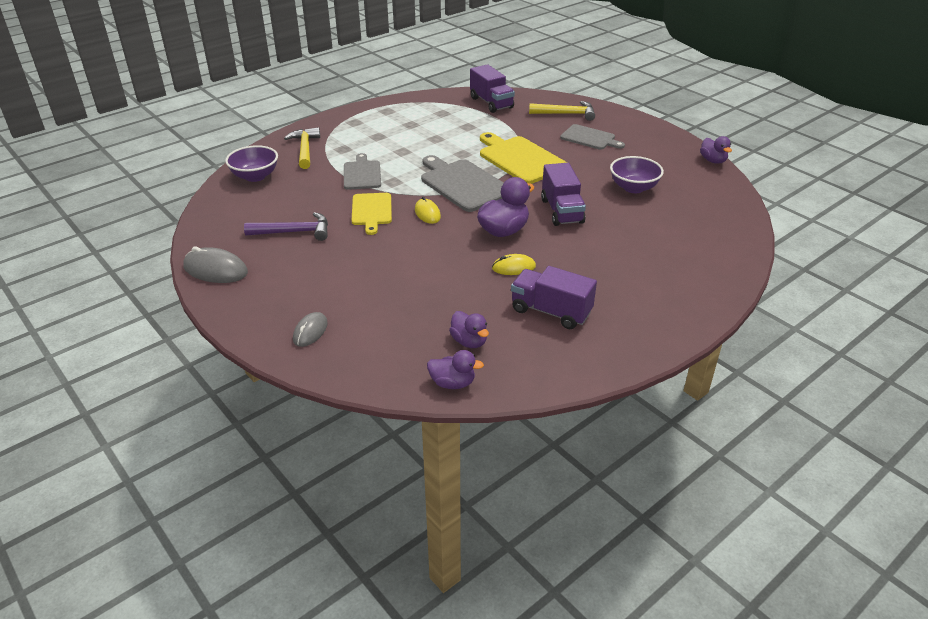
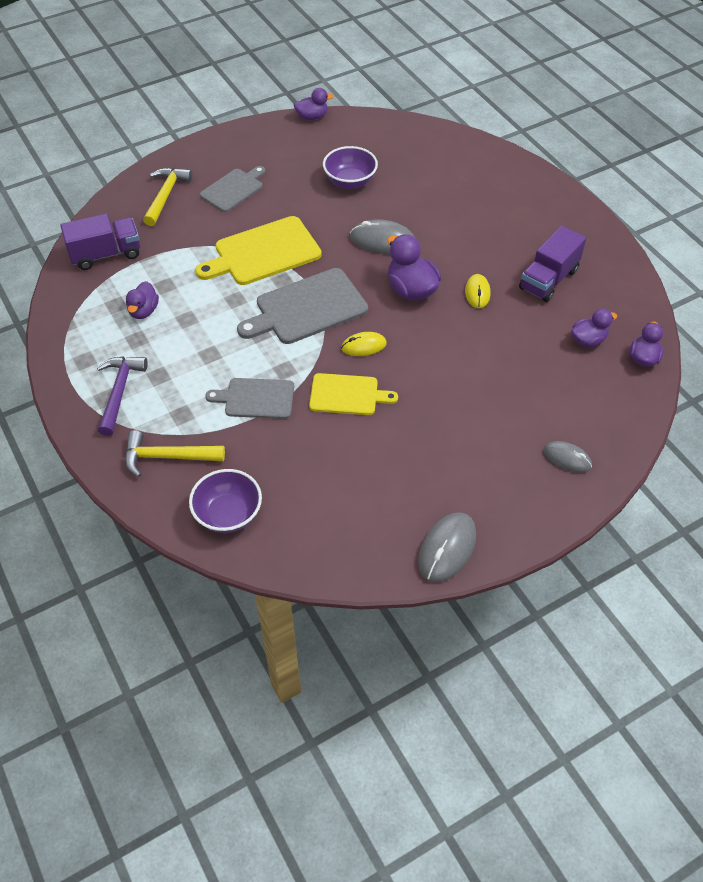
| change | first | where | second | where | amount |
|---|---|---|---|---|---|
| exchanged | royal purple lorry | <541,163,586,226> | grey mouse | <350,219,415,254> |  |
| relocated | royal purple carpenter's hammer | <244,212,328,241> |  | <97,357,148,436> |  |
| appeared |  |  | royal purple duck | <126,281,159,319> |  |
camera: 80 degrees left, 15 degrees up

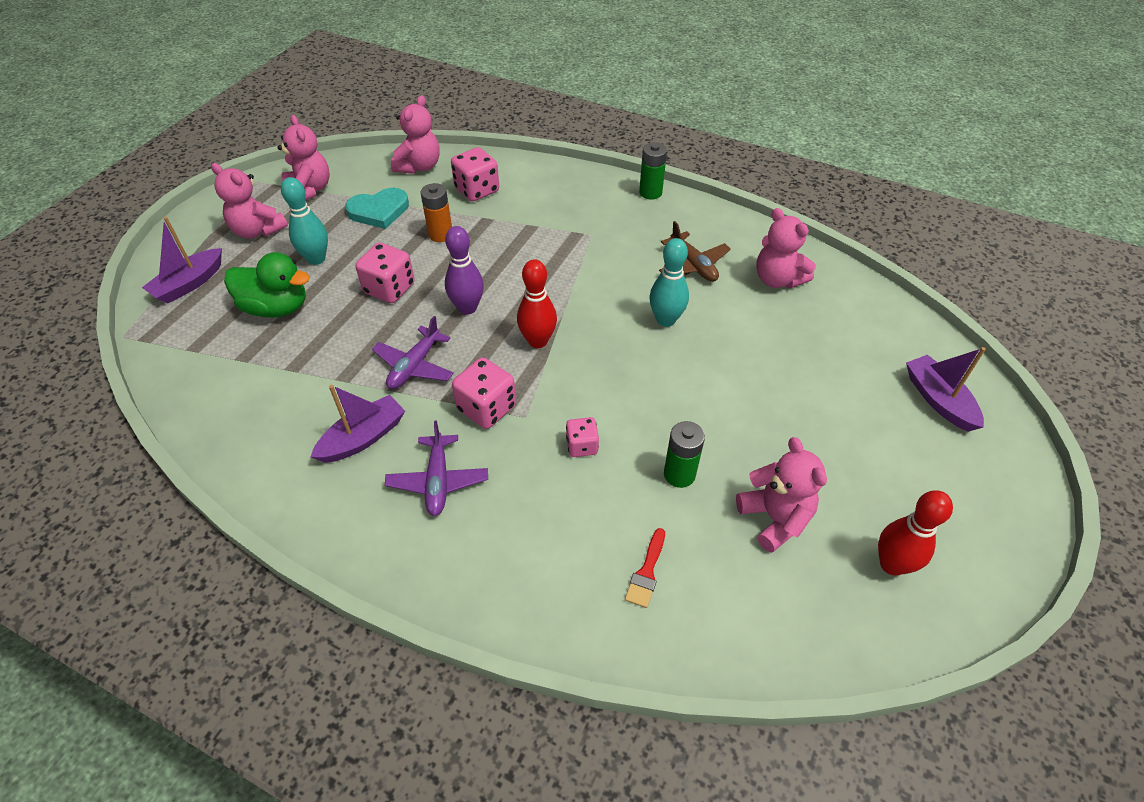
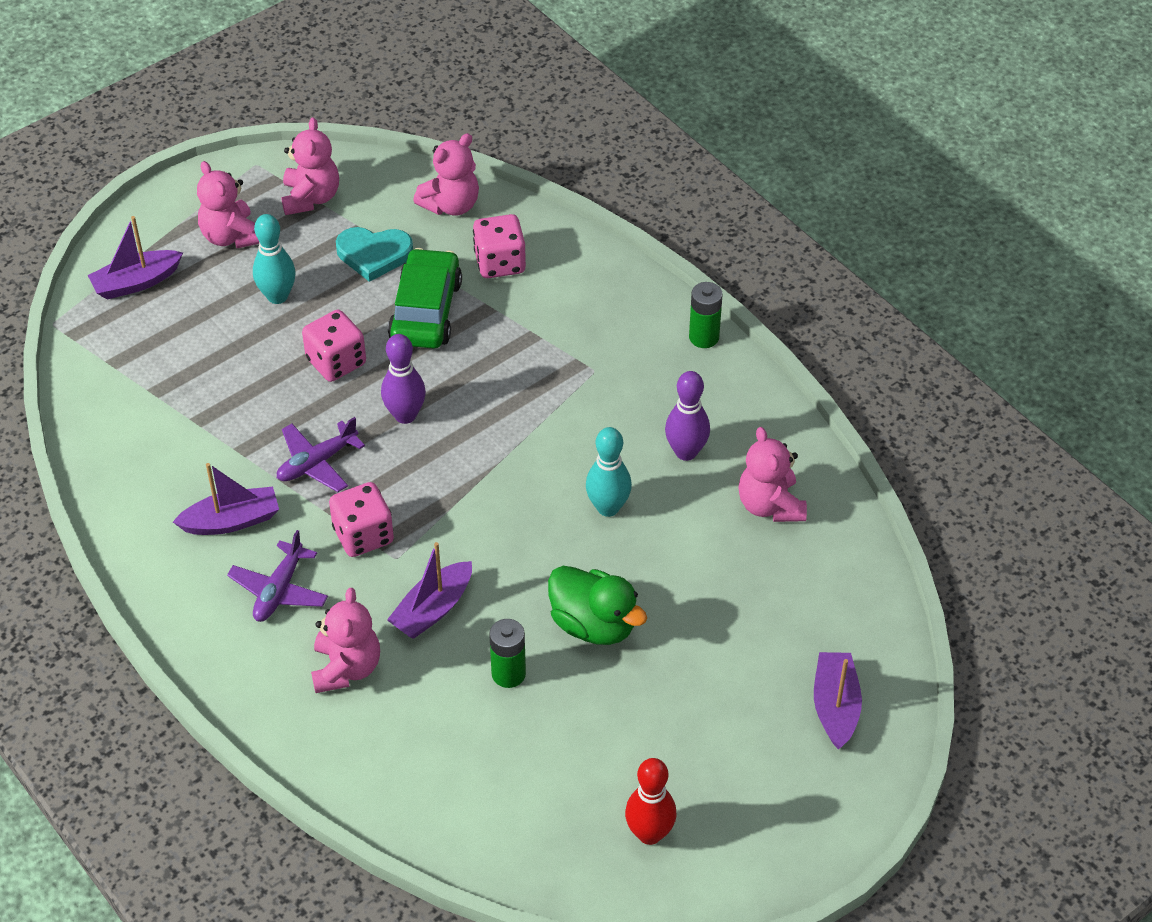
| change | first | where | second | where | amount |
|---|---|---|---|---|---|
| exchanged | orange AA battery | <421,183,452,242> | leaf-green automobile | <388,248,462,349> |  |
| exchanged | russet toy plane | <659,221,731,282> | royal purple bowling pin | <665,371,710,461> |  |
| relocated | leaf-green duck | <224,252,310,318> |  | <548,566,647,645> |  |
| missing | scarlet bowling pin | <517,259,557,348> |  |  |  |
| exchanged | rose-pink game die | <566,417,599,457> | royal purple sailboat | <387,542,472,639> |  |
| relocated | rose-pink stuffed bear | <736,437,827,553> |  | <311,588,380,693> |  |
| missing | scarlet paintbrush | <625,528,665,608> |  |  |  |
camera: 25 degrees right, 0 degrees up

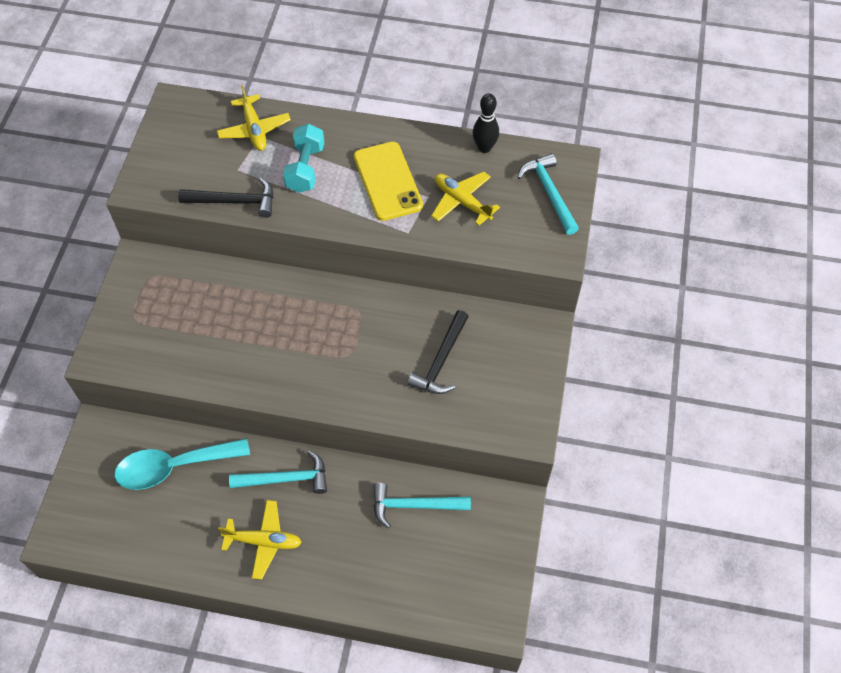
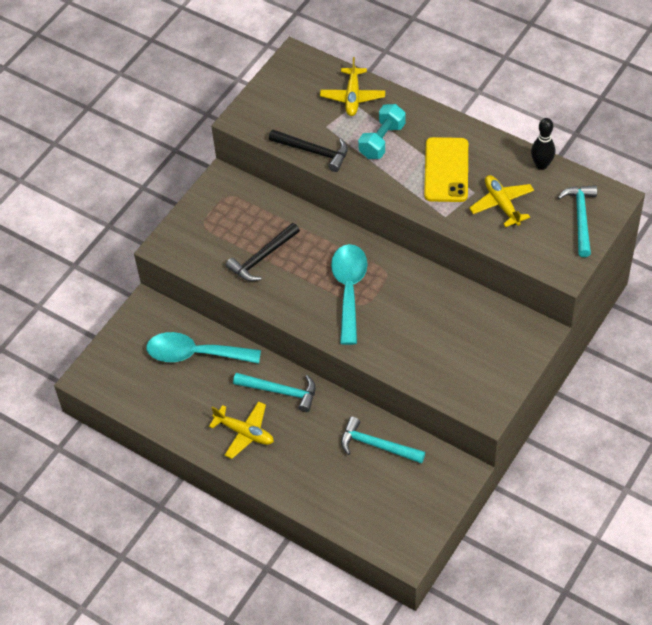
| change | first | where | second | where | amount |
|---|---|---|---|---|---|
| relocated | jet-black carpenter's hammer | <407,310,469,394> |  | <226,223,300,281> |  |
| appeared |  |  | teal teaspoon | <331,244,368,345> |  |
camera: 25 degrees right, 5 degrees down

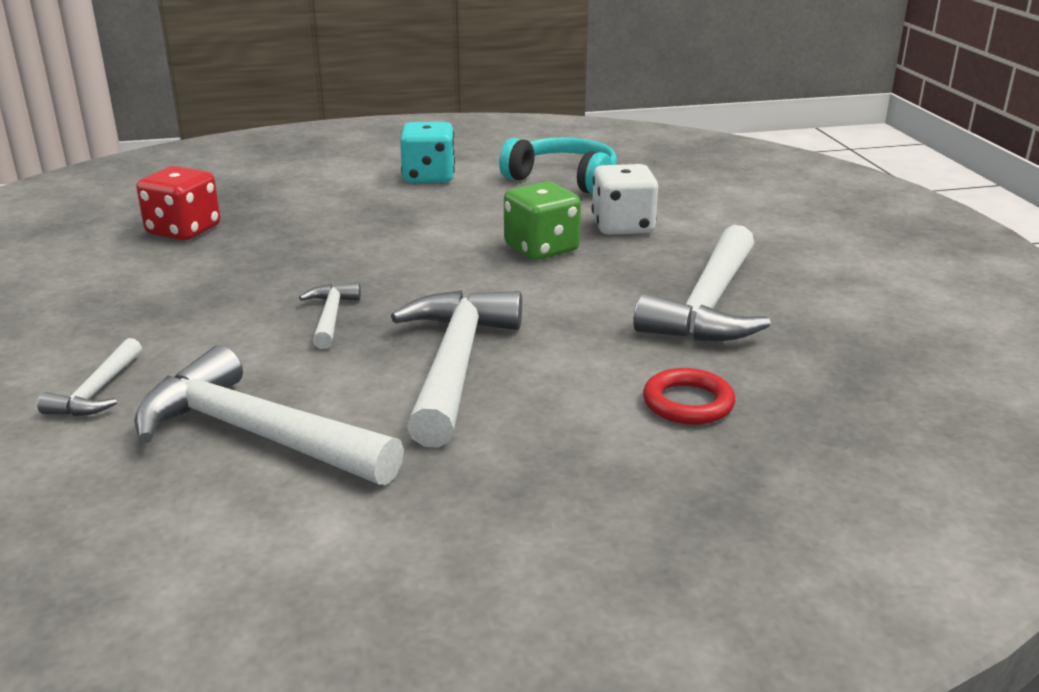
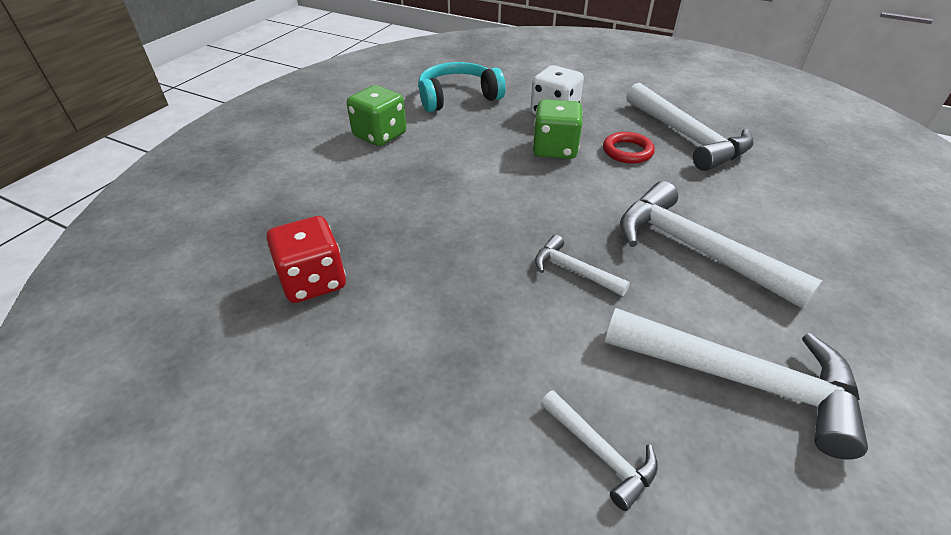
| change | first | where | second | where | amount |
|---|---|---|---|---|---|
| colour | teal game die | <400,122,455,183> | leaf-green game die | <347,85,406,146> |  |
| spun | white carpenter's hammer | <134,345,404,485> |  | <605,308,868,460> | 135 degrees counterclockwise |
| relocated | scarlet hoop | <643,368,735,425> |  | <603,132,655,164> |  |
camera: 50 degrees left, 15 degrees up

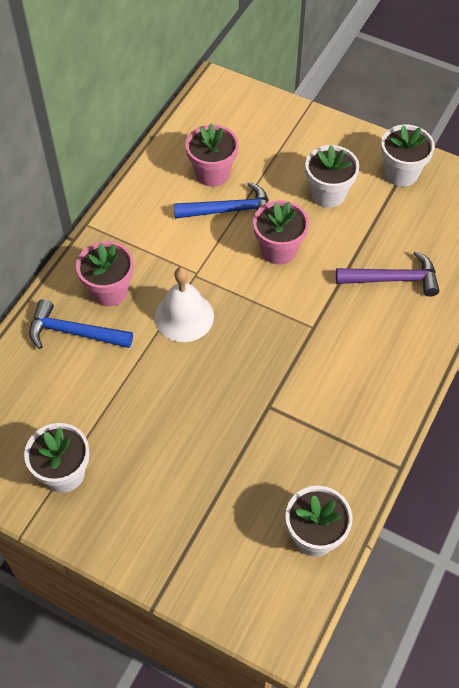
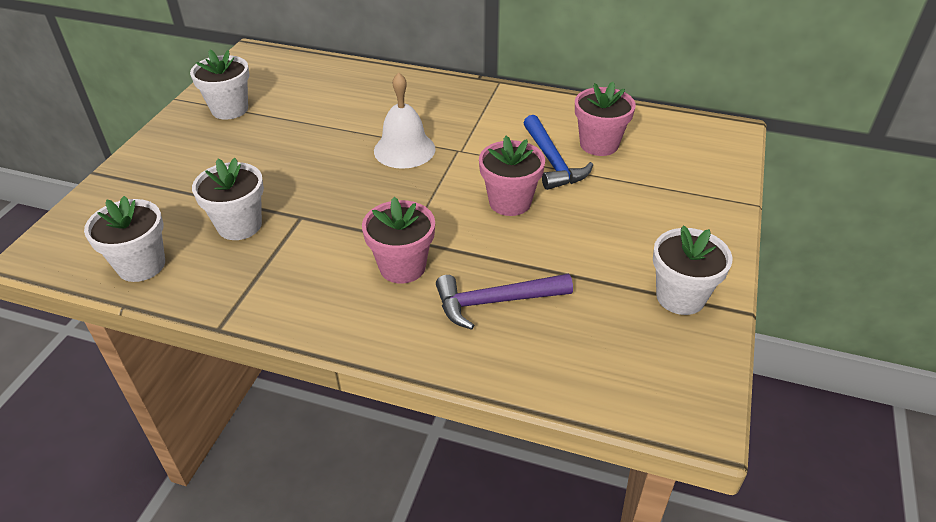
| change | first | where | second | where | amount |
|---|---|---|---|---|---|
| relocated | white potted plant | <305,145,359,208> |  | <192,158,264,240> |  |
| relocated | rose-pink potted plant | <76,241,134,306> |  | <362,197,435,284> |  |
| spun | royal purple carpenter's hammer | <336,251,440,297> |  | <436,274,573,330> | 90 degrees clockwise |
| missing | royal blue carpenter's hammer | <29,299,133,349> |  |  |  |
camera: 80 degrees right, 15 degrees down

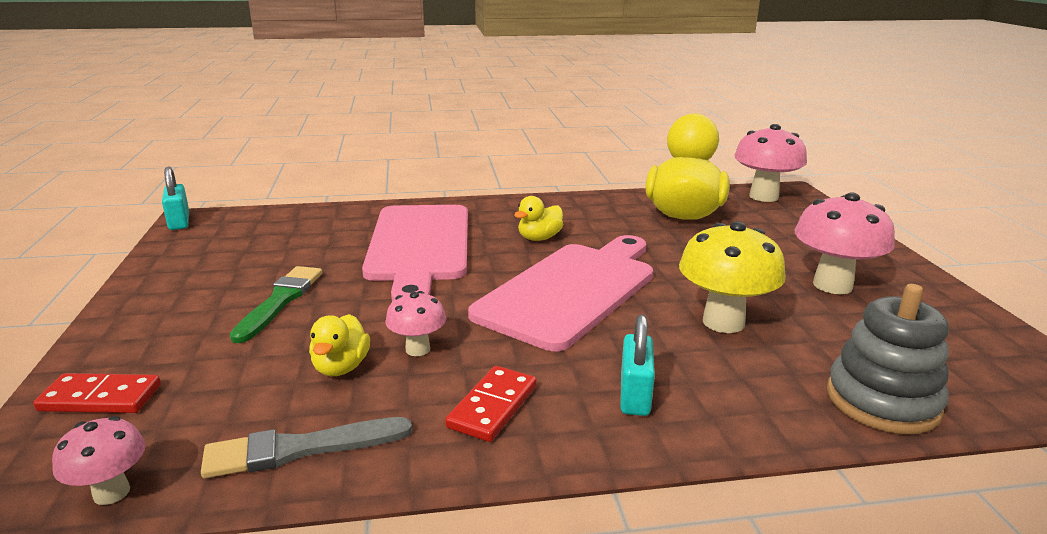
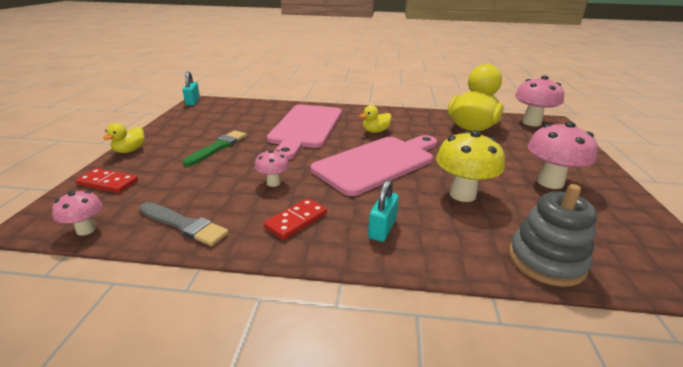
| change | first | where | second | where | amount |
|---|---|---|---|---|---|
| relocated | bright yellow duck | <309,314,370,376> |  | <103,123,145,153> |  |
| spun | grey paintbrush | <201,417,412,478> |  | <139,202,229,246> | 150 degrees counterclockwise |
camera: 15 degrees right, 5 degrees up

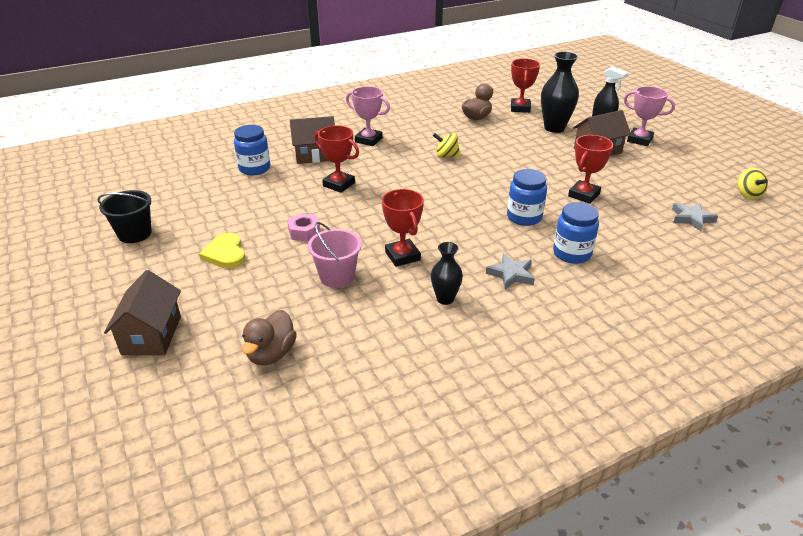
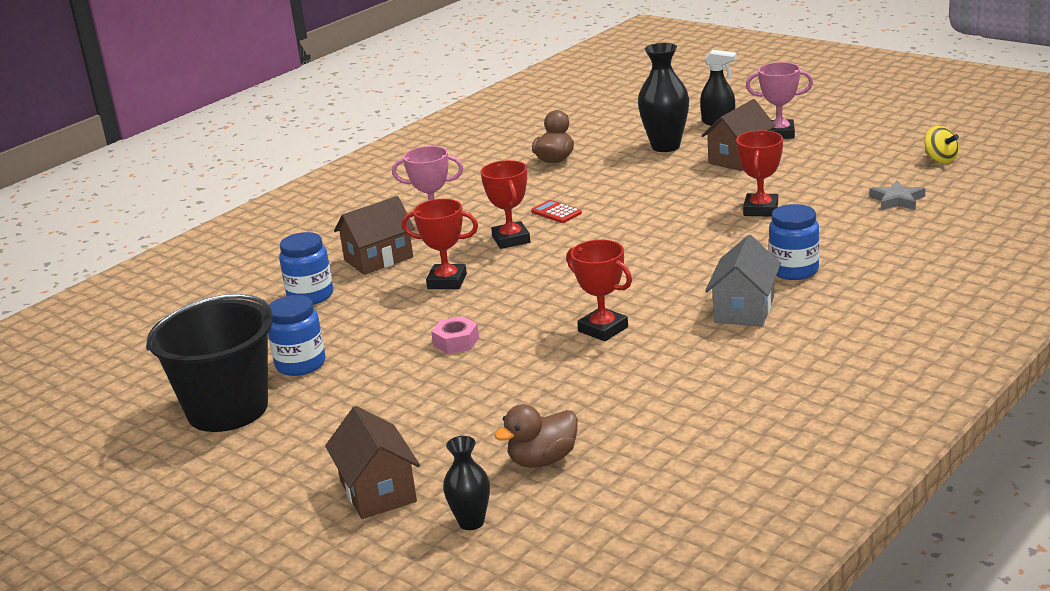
| change | first | where | second | where | amount |
|---|---|---|---|---|---|
| relocated | scarlet award cup | <511,59,540,113> |  | <481,160,530,249> |  |
| exchanged | bright yellow toy top | <433,133,461,157> | scarlet calculator | <531,200,582,223> |  |
| relocated | royal blue jam jar | <507,169,547,226> |  | <268,295,326,376> |  |
| size | jet-black pail | <98,190,152,243> |  | <146,294,273,432> | x1.74 |
| missing | rose-pink pail | <308,222,362,288> |  |  |  |
| missing | bright yellow heart shape | <199,233,246,269> |  |  |  |
| relocated | jet-black flower vase | <431,242,463,305> |  | <443,436,490,530> |  |
| exchanged | grey star shape | <486,254,535,289> | grey cottage | <705,235,781,326> |  |
| spun | russet duck | <242,310,297,366> |  | <494,404,578,468> | 60 degrees clockwise |
camera: 20 degrees left, 10 degrees down

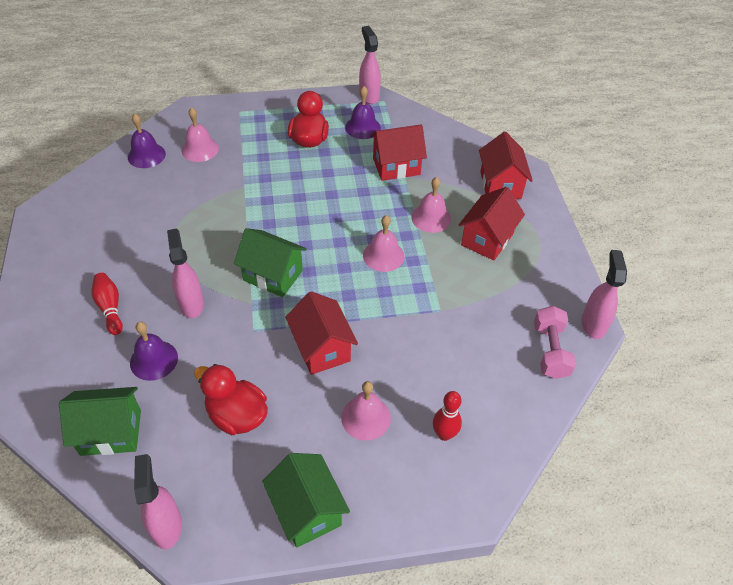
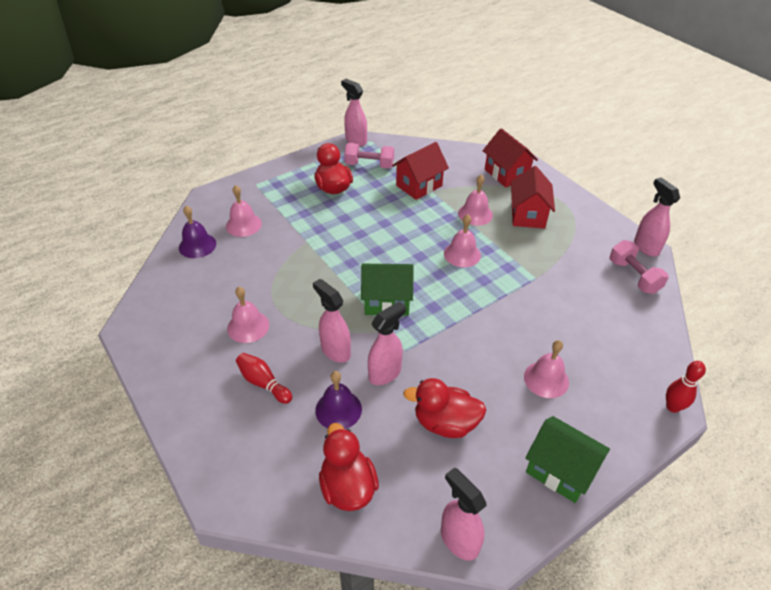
| change | first | where | second | where | amount |
|---|---|---|---|---|---|
| exchanged | royal purple bell | <345,86,381,139> | rose-pink hand weight | <344,143,394,169> |  |
| missing | scarlet cottage | <285,291,358,375> |  |  |  |
| exchanged | leaf-green cottage | <59,387,141,456> | scarlet duck | <319,423,379,511> |  |
| relocated | scarlet bowling pin | <433,391,462,441> |  | <666,361,706,413> |  |
| appeared |  |  | rose-pink bell | <227,287,269,343> |  |
| appeared |  |  | rose-pink sprayer | <368,301,406,385> |  |
camera: 25 degrees left, 5 degrees down

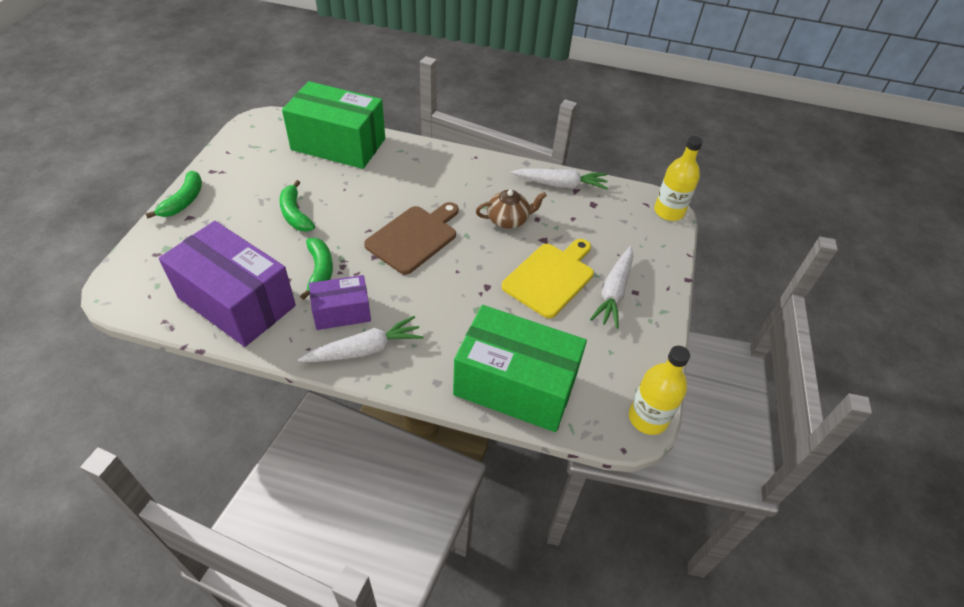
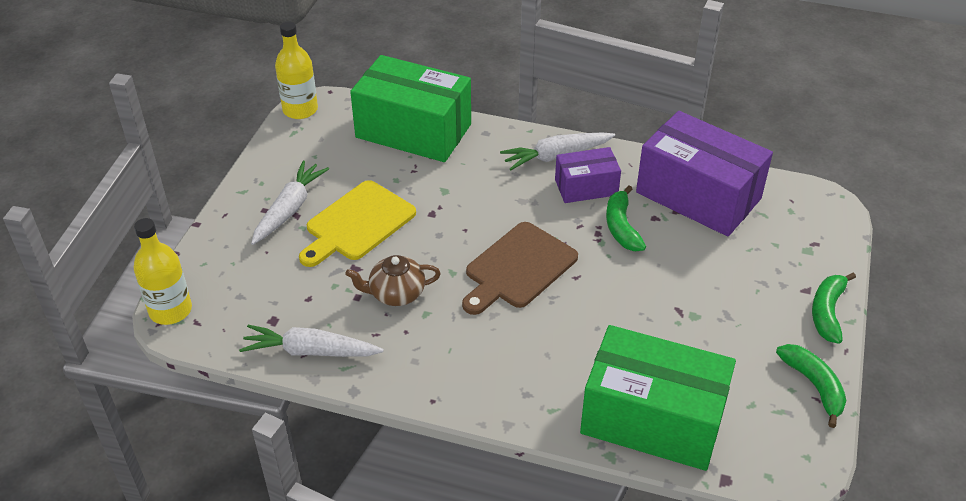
| change | first | where | second | where | amount |
|---|---|---|---|---|---|
| relocated | leaf-green banana | <279,180,315,231> |  | <776,344,846,428> |  |
camera: 175 degrees left, 5 degrees down

